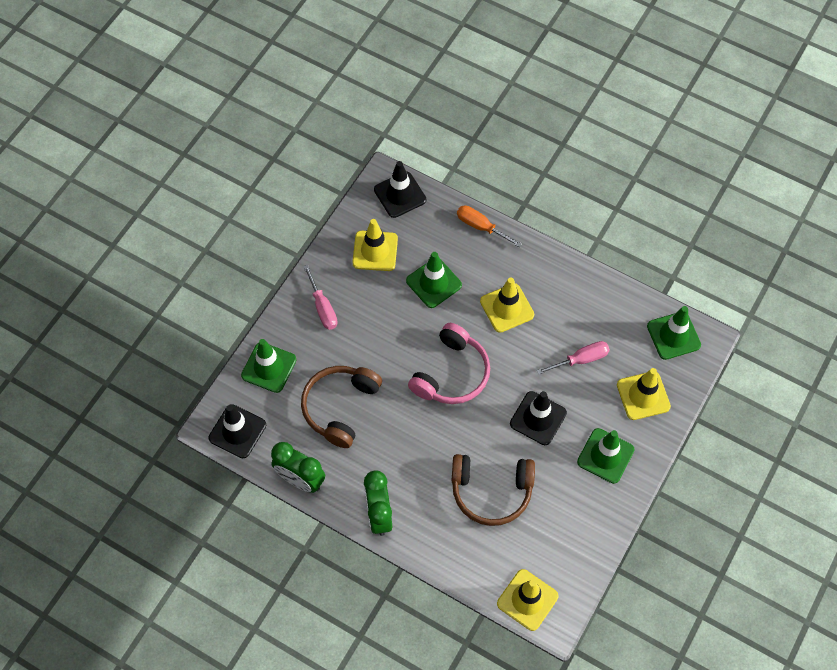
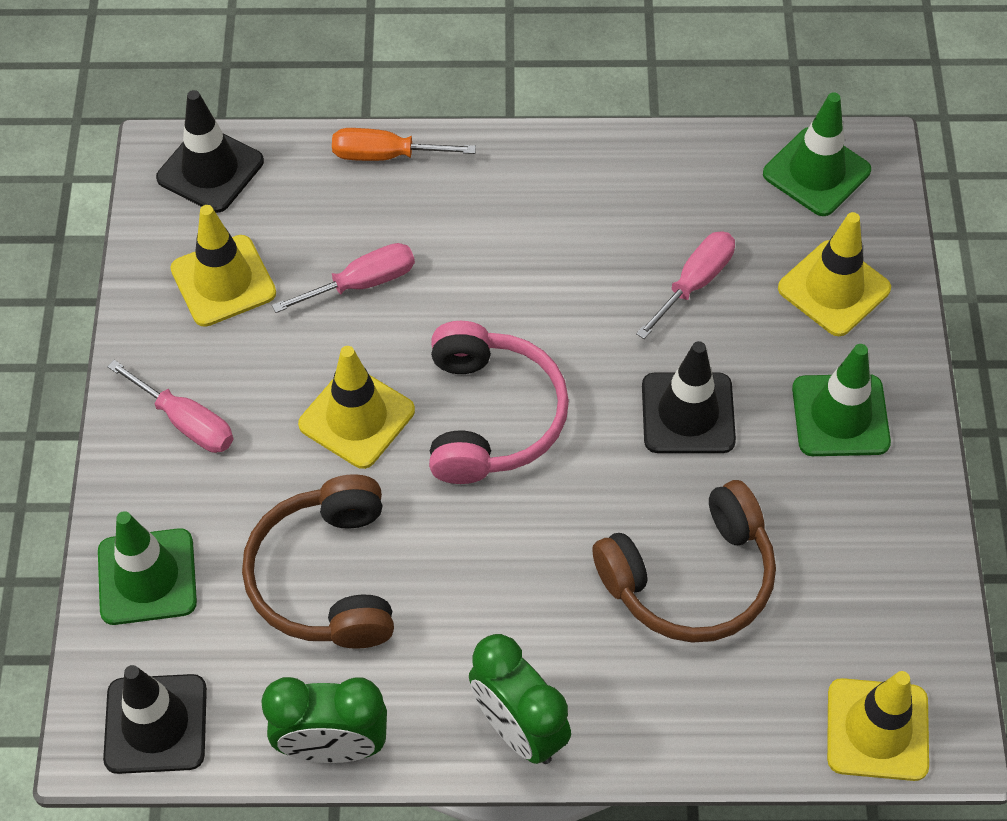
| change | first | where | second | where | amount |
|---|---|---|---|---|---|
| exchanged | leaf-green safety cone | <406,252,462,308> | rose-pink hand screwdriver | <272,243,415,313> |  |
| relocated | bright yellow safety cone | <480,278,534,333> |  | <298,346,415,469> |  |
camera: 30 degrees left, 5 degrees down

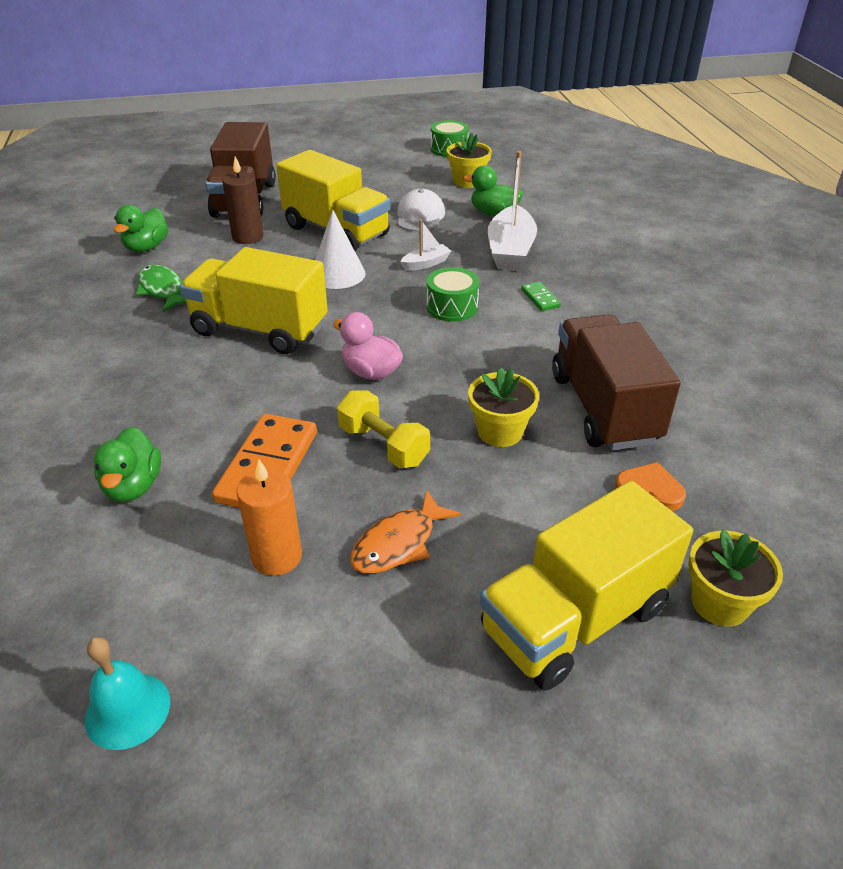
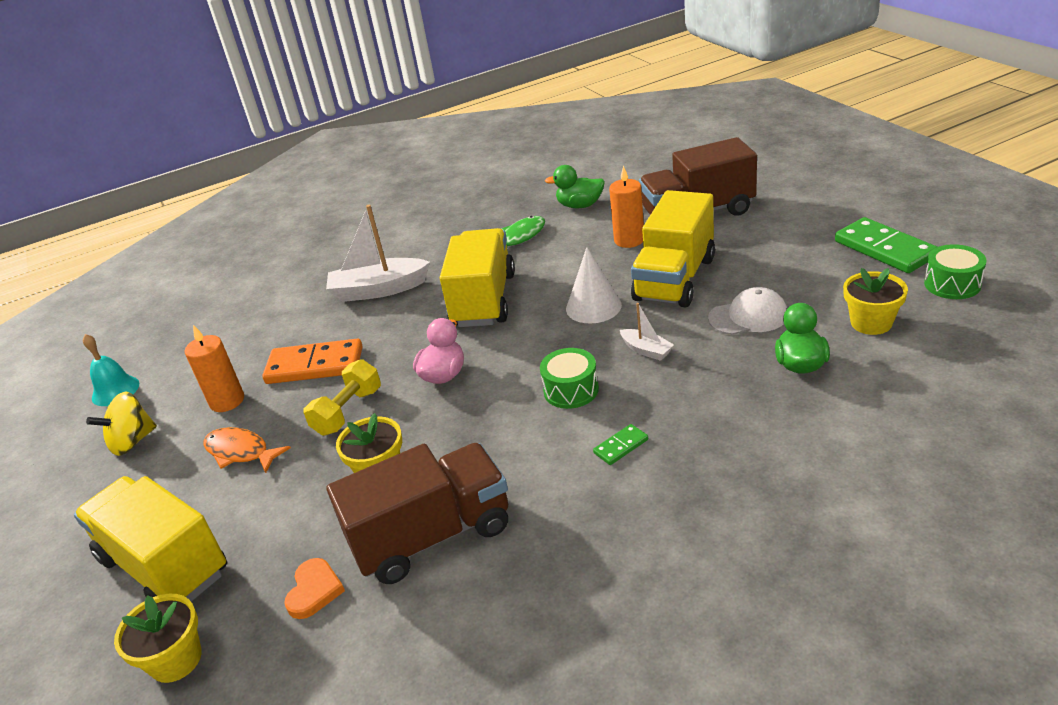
| change | first | where | second | where | amount |
|---|---|---|---|---|---|
| relocated | white sailboat | <488,151,537,271> |  | <326,205,430,302> |  |
| colour | russet wax candle | <222,157,263,244> | orange wax candle | <609,166,644,248> |  |
| missing | leaf-green duck | <94,427,161,502> |  |  |  |
| appeared |  |  | leaf-green domino piece | <835,217,937,273> |  |
| appeared |  |  | bright yellow toy top | <86,391,157,456> |  |
camera: 80 degrees right, 5 degrees down

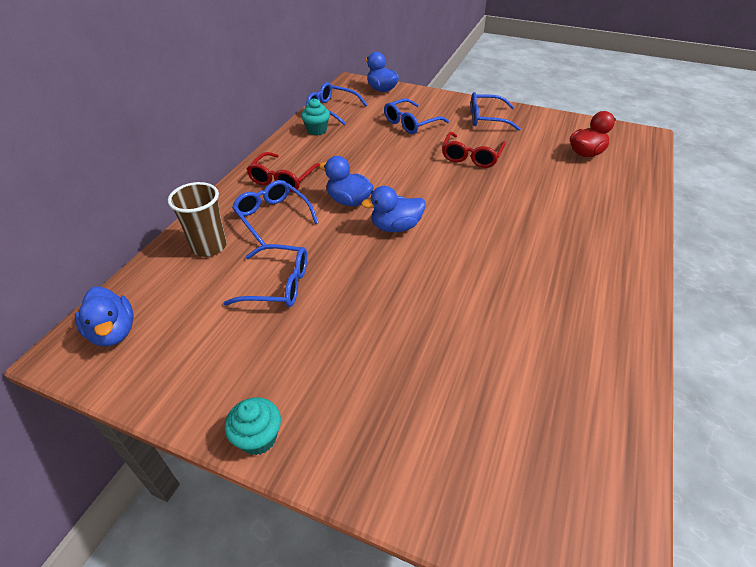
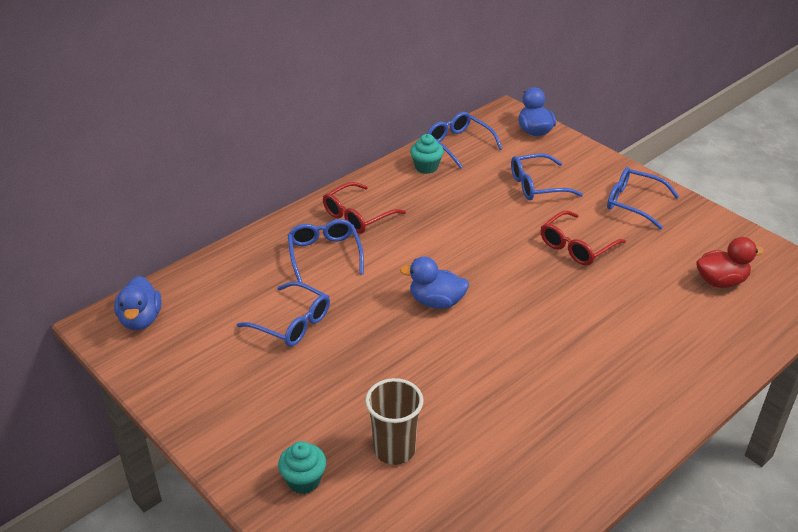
| change | first | where | second | where | amount |
|---|---|---|---|---|---|
| missing | royal blue duck | <319,156,374,206> |  |  |  |
| relocated | russet tumbler | <168,182,227,257> |  | <365,378,424,465> |  |
| relocated | teal cupcake | <225,397,281,455> |  | <278,441,326,494> |  |
camera: 25 degrees right, 5 degrees down

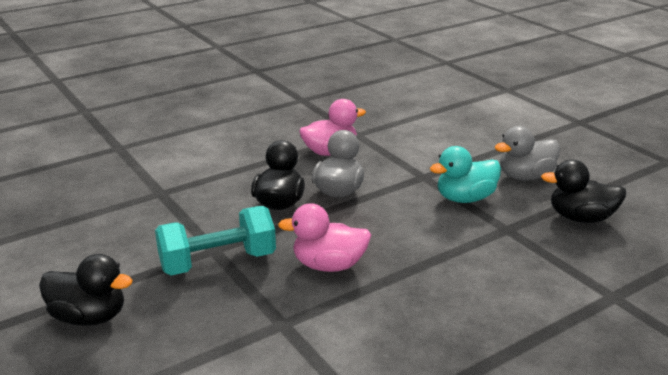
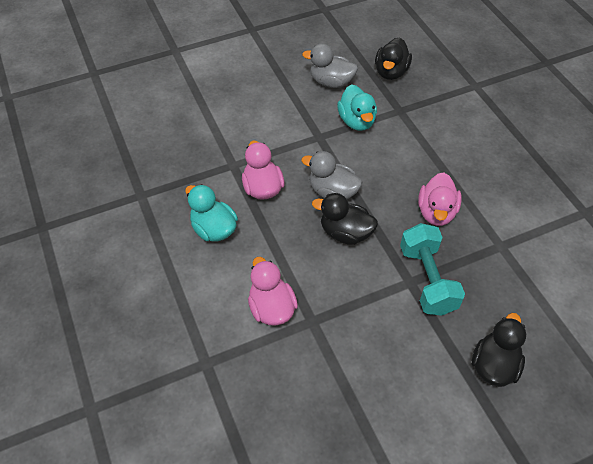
| change | first | where | second | where | amount |
|---|---|---|---|---|---|
| spun | grey duck | <495,126,560,181> |  | <302,43,358,88> | 120 degrees clockwise |
| appeared |  |  | teal duck | <185,184,238,241> |  |
| appeared |  |  | rose-pink duck | <248,257,298,325> |  |
camera: 80 degrees left, 25 degrees up

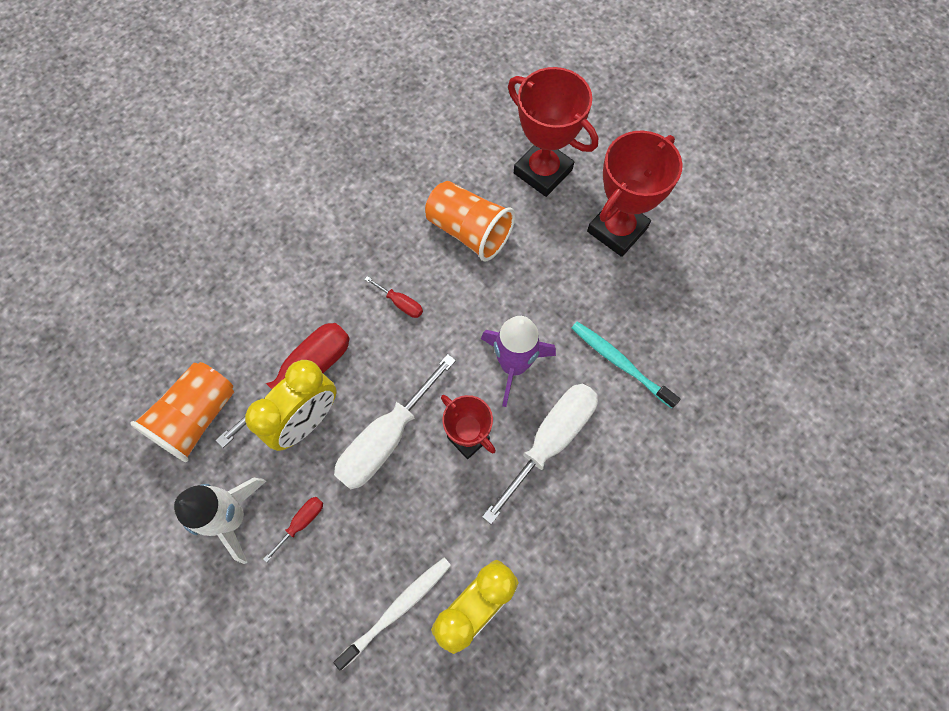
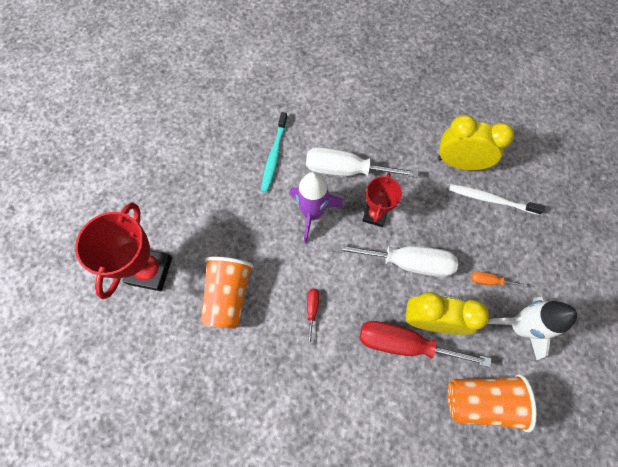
| change | first | where | second | where | amount |
|---|---|---|---|---|---|
| missing | scarlet award cup | <587,131,683,257> |  |  |  |
| colour | scarlet hand screwdriver | <263,497,323,562> | orange hand screwdriver | <471,271,527,287> |  |
camera: 120 degrees left, 0 degrees up

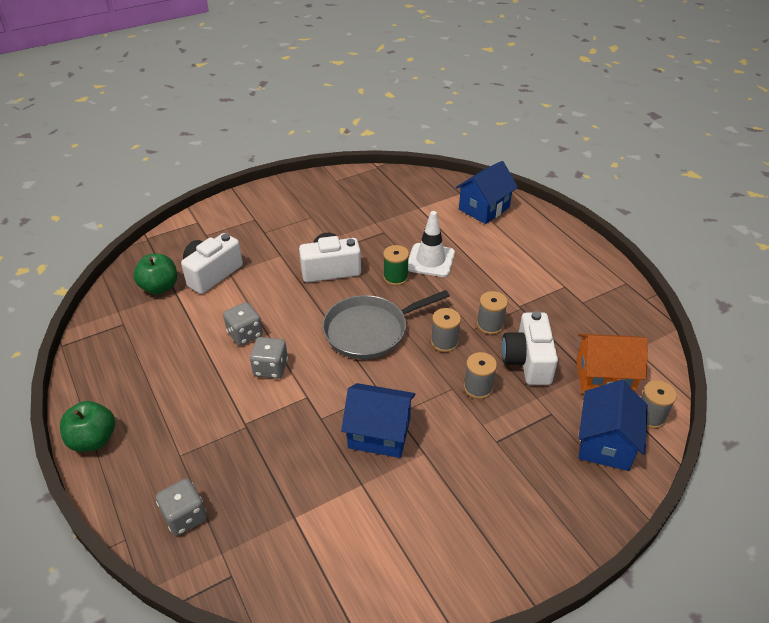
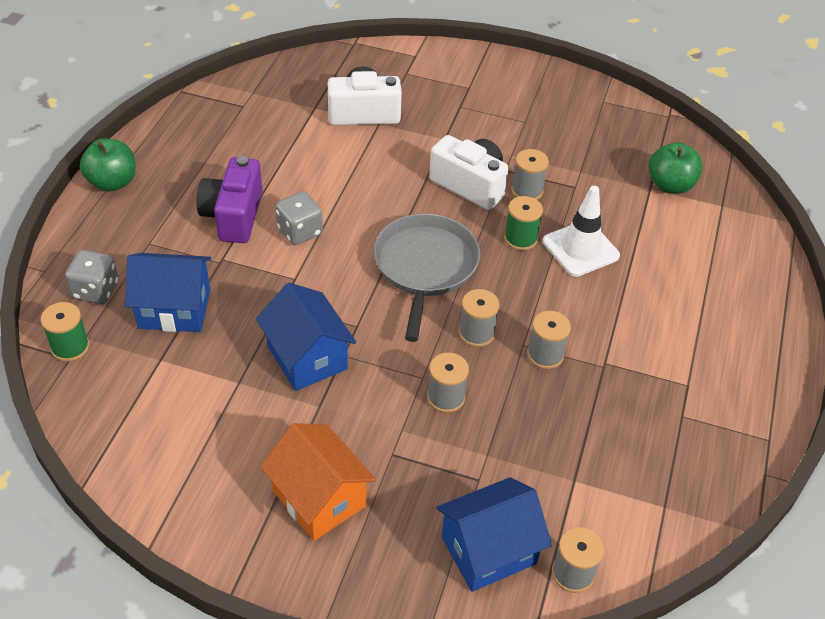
| change | first | where | second | where | amount |
|---|---|---|---|---|---|
| relocated | royal blue cottage | <456,161,518,224> |  | <125,253,211,332> |  |
| relocated | leaf-green apple | <133,254,177,294> |  | <649,142,703,194> |  |
| spun | grey frying pan | <322,290,450,359> |  | <374,213,480,342> | 75 degrees clockwise |
| missing | grey game die | <223,302,263,346> |  |  |  |
| missing | white compact camera | <502,311,558,385> |  |  |  |
| relocated | orange cottage | <576,334,648,394> |  | <260,423,376,541> |  |
| appeared |  |  | grey reel of thread | <511,149,549,200> |  |
| appeared |  |  | royal purple compact camera | <196,156,262,243> |  |
| appeared |  |  | leaf-green reel of thread | <41,302,90,362> |  |
camera: 45 degrees right, 5 degrees up

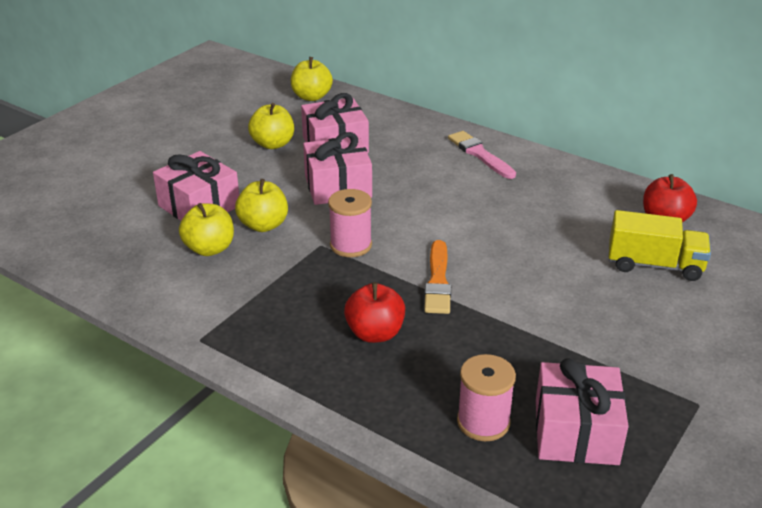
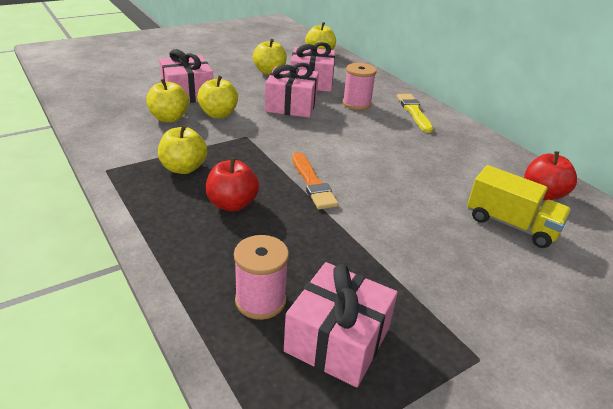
| change | first | where | second | where | amount |
|---|---|---|---|---|---|
| colour | rose-pink paintbrush | <448,131,516,179> | bright yellow paintbrush | <397,94,433,133> |  |
| relocated | rose-pink reel of thread | <328,189,372,257> |  | <342,63,377,110> |  |
| spun | orange paintbrush | <424,240,451,314> |  | <292,152,338,209> | 45 degrees counterclockwise |
| appeared |  |  | bright yellow apple | <158,125,208,174> |  |
camera: 20 degrees right, 0 degrees up

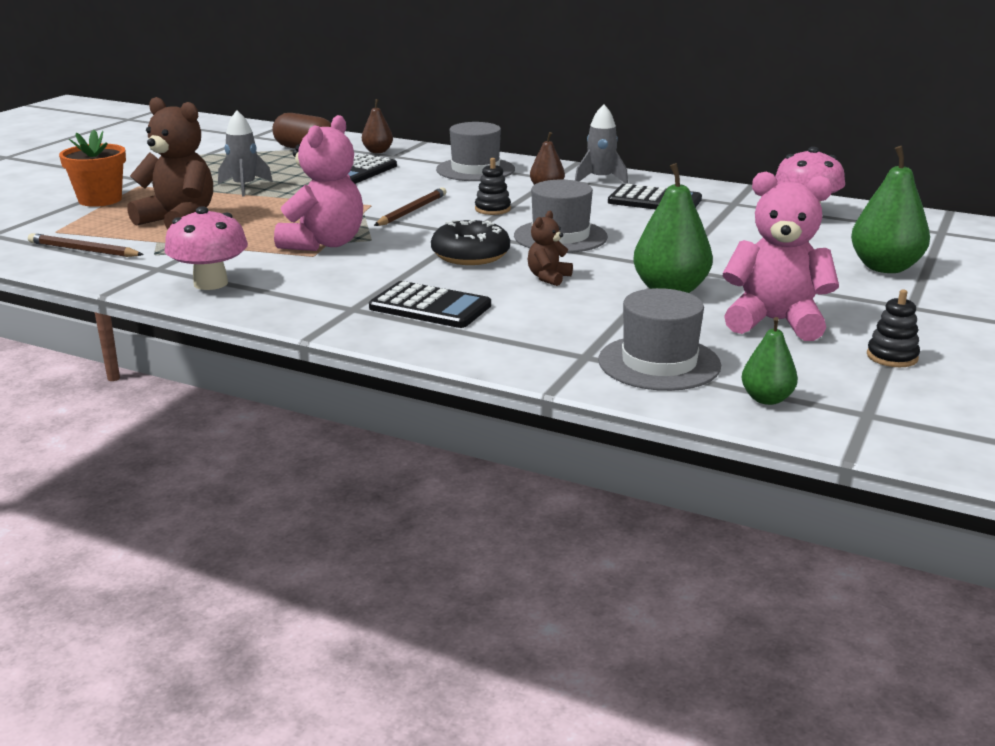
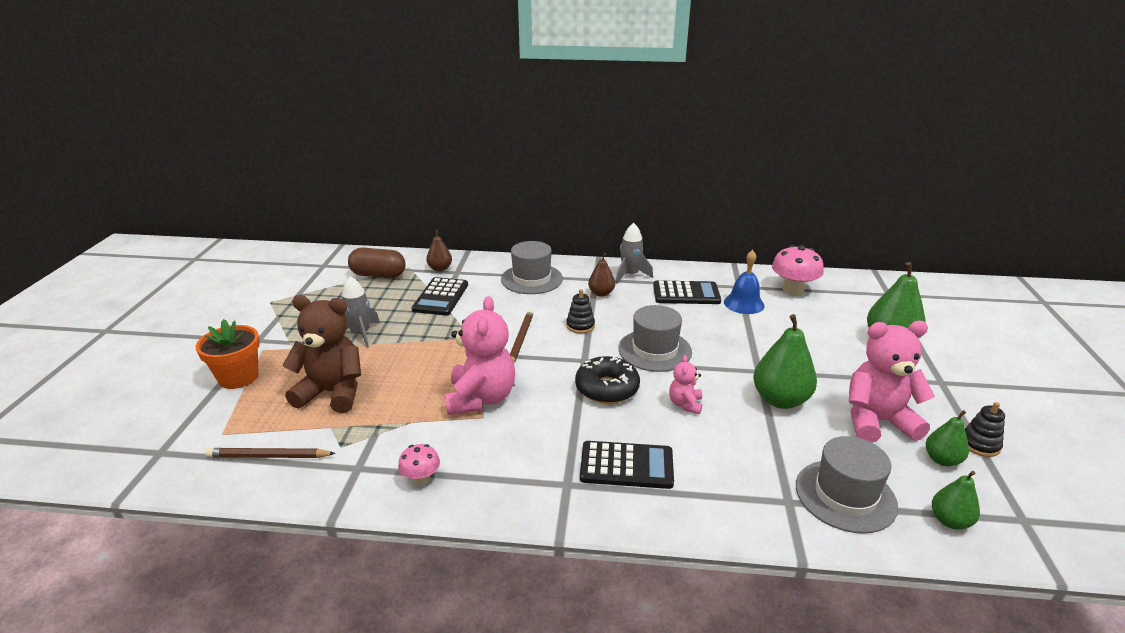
| change | first | where | second | where | amount |
|---|---|---|---|---|---|
| size | rose-pink toadstool | <165,206,248,290> |  | <398,444,440,485> | x0.56 |
| colour | russet stuffed bear | <528,211,573,286> | rose-pink stuffed bear | <669,355,702,414> |  |
| appeared |  |  | royal blue bell | <724,250,764,314> |  |
| appeared |  |  | leaf-green pear | <926,410,969,466> |  |
camera: 20 degrees left, 5 degrees up

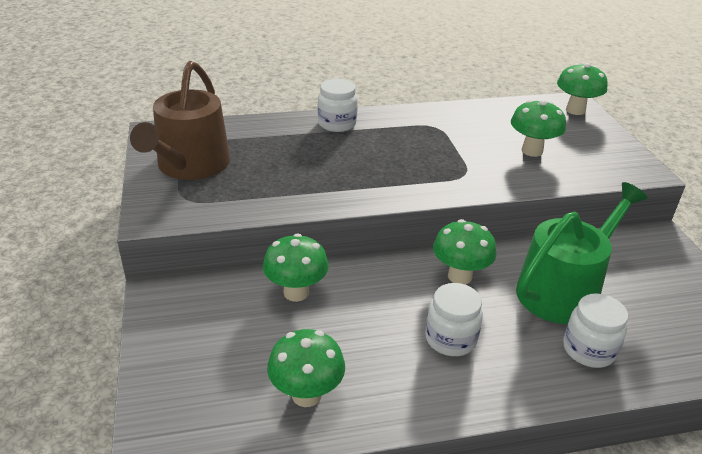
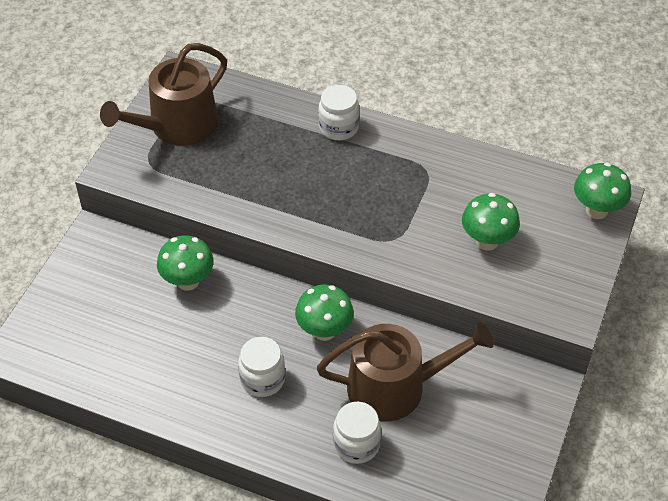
| change | first | where | second | where | amount |
|---|---|---|---|---|---|
| colour | leaf-green sprinkling can | <516,182,648,324> | russet sprinkling can | <317,322,494,421> |  |
| missing | leaf-green toadstool | <267,329,345,407> |  |  |  |
camera: 35 degrees right, 15 degrees up

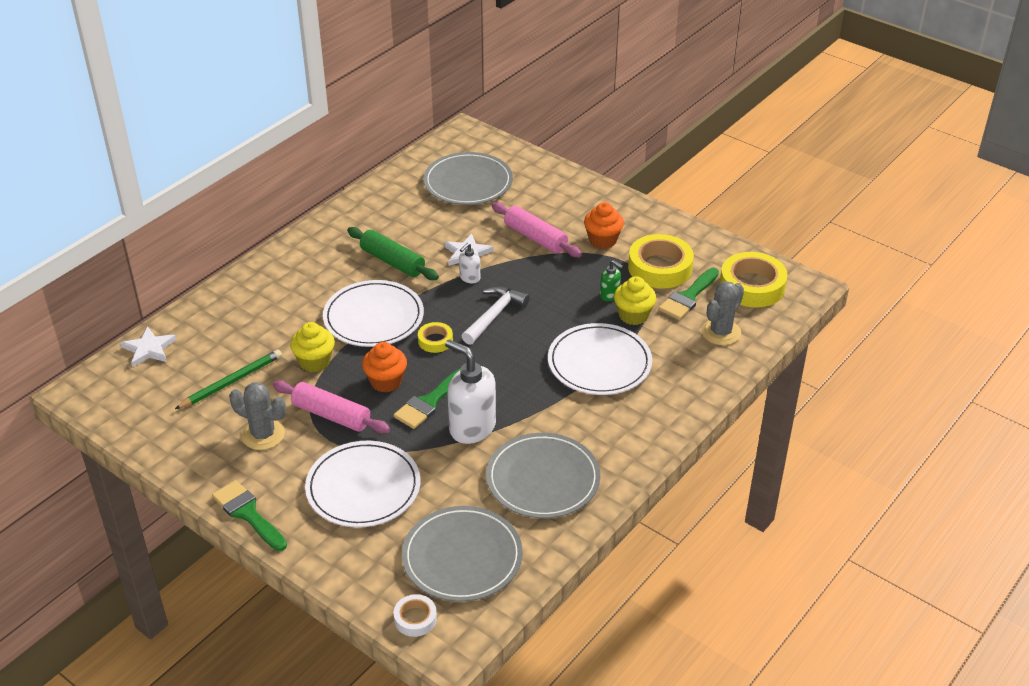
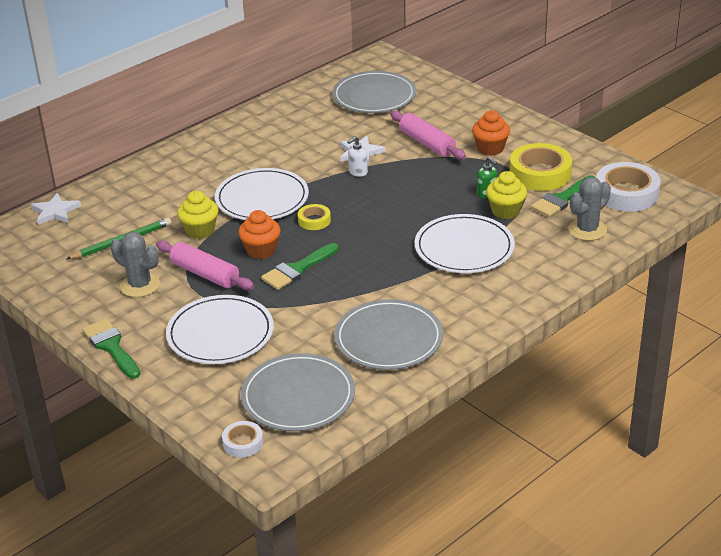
| change | first | where | second | where | amount |
|---|---|---|---|---|---|
| missing | leaf-green dough roller | <347,227,439,280> |  |  |  |
| colour | bright yellow roll of tape | <720,252,788,308> | white roll of tape | <596,162,661,212> |  |
| missing | white carpenter's hammer | <462,286,530,345> |  |  |  |
| missing | white pump bottle | <445,340,496,444> |  |  |  |
camera: 10 degrees right, 5 degrees down

